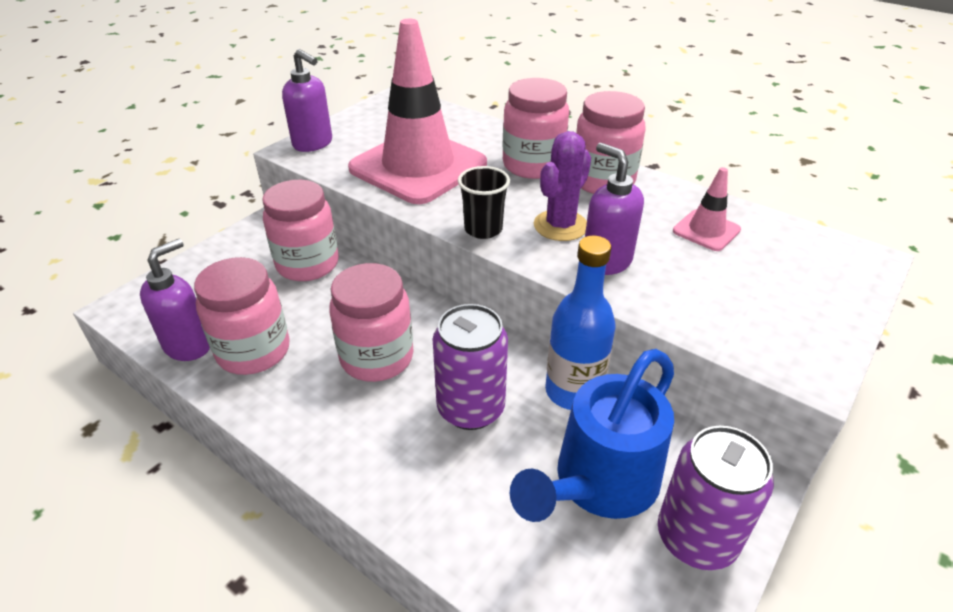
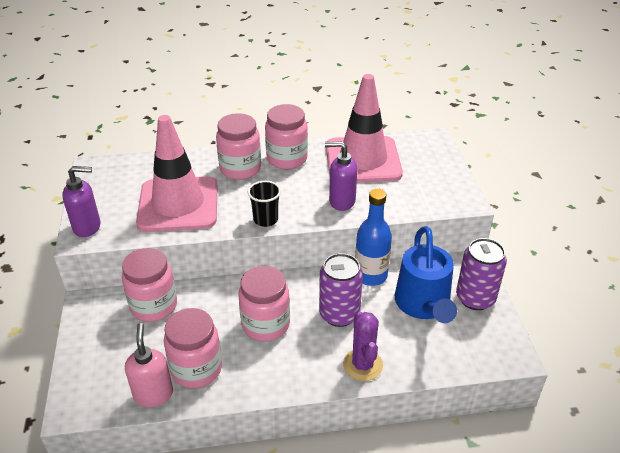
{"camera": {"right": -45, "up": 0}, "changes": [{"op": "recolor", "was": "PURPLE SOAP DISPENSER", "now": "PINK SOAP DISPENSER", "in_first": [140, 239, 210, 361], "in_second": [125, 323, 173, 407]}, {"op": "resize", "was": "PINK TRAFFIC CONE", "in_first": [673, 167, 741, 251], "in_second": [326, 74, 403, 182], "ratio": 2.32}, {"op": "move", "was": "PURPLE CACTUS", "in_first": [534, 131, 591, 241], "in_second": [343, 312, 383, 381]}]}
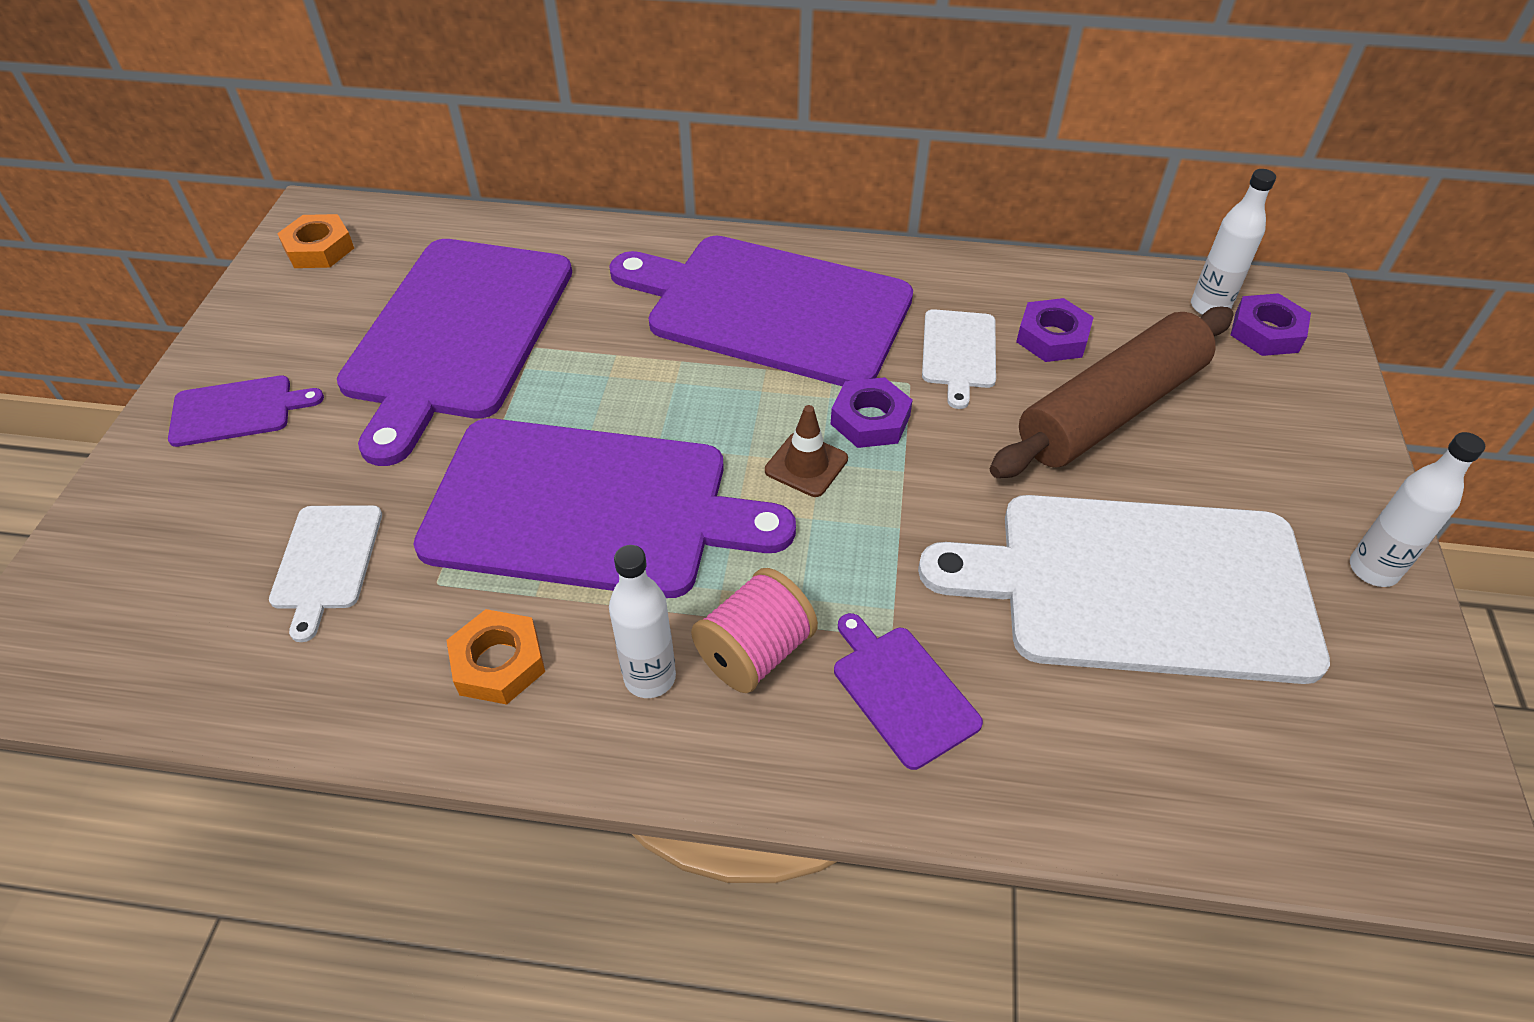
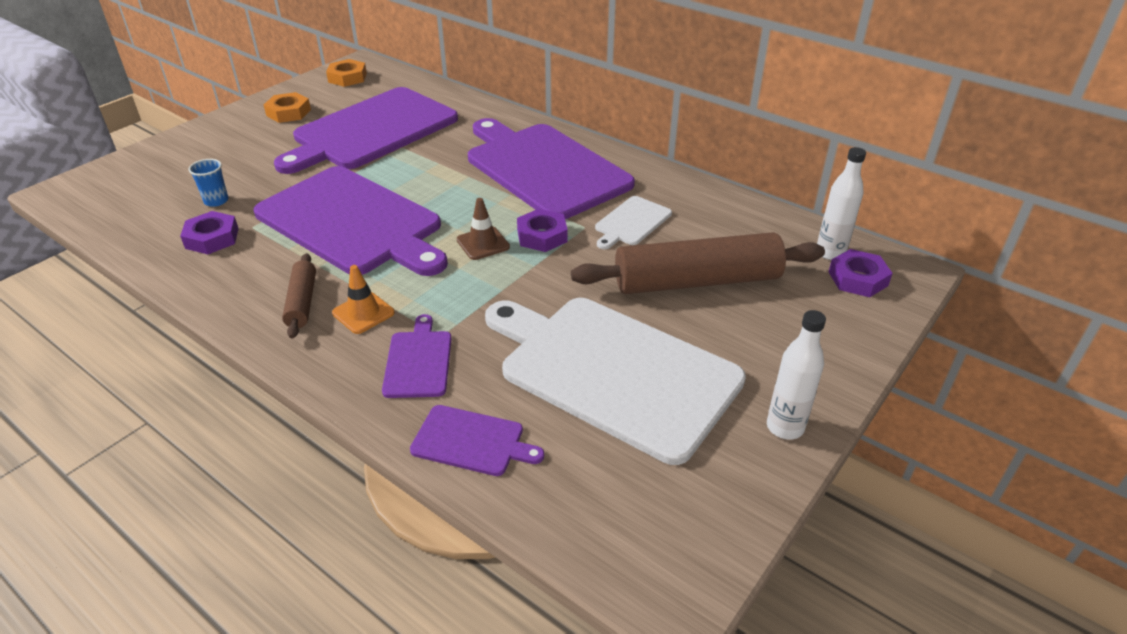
{"camera": {"right": 30, "up": -10}, "changes": [{"op": "move", "was": "PURPLE NUT", "in_first": [1016, 298, 1094, 362], "in_second": [180, 211, 239, 254]}, {"op": "replace", "was": "WHITE CUTTING BOARD", "now": "BLUE CUP", "in_first": [269, 505, 382, 642], "in_second": [189, 159, 228, 207]}, {"op": "move", "was": "ORANGE NUT", "in_first": [446, 609, 545, 704], "in_second": [264, 92, 311, 123]}, {"op": "replace", "was": "WHITE BOTTLE", "now": "BROWN ROLLING PIN", "in_first": [609, 545, 676, 698], "in_second": [282, 253, 316, 339]}, {"op": "replace", "was": "PINK SPOOL", "now": "ORANGE TRAFFIC CONE", "in_first": [691, 568, 818, 693], "in_second": [332, 265, 395, 334]}, {"op": "move", "was": "PURPLE CUTTING BOARD", "in_first": [168, 376, 324, 447], "in_second": [410, 405, 544, 476]}]}
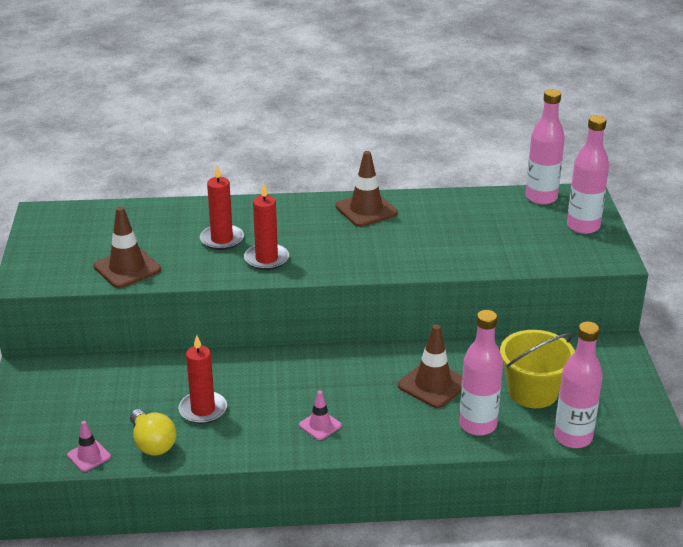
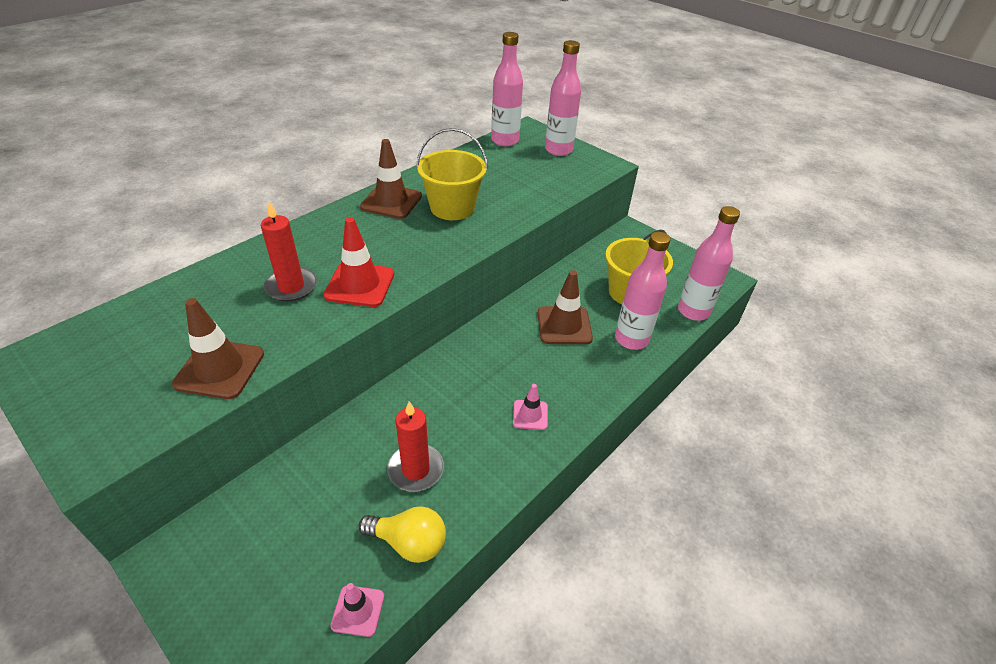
{"camera": {"right": -45, "up": 10}, "changes": [{"op": "replace", "was": "RED CANDLE", "now": "RED TRAFFIC CONE", "in_first": [244, 183, 289, 270], "in_second": [324, 217, 394, 307]}, {"op": "insert", "now": "YELLOW BUCKET", "in_second": [416, 128, 488, 220]}]}
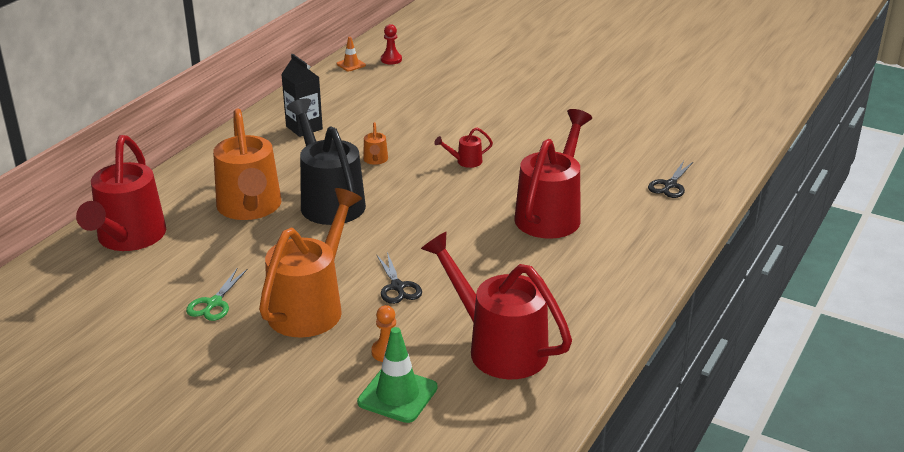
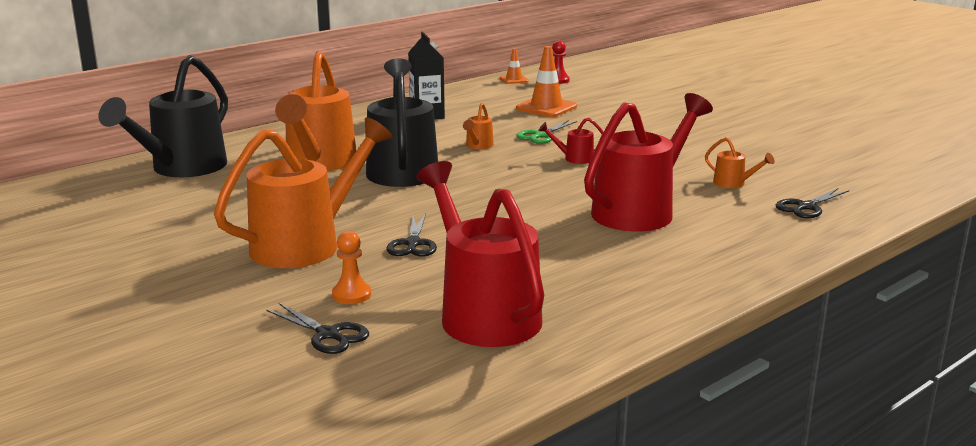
{"camera": {"right": 20, "up": -10}, "changes": [{"op": "recolor", "was": "RED WATERING CAN", "now": "BLACK WATERING CAN", "in_first": [76, 135, 166, 251], "in_second": [98, 55, 228, 177]}, {"op": "replace", "was": "GREEN TRAFFIC CONE", "now": "BLACK SCISSORS", "in_first": [357, 327, 438, 423], "in_second": [266, 303, 369, 354]}, {"op": "insert", "now": "ORANGE TRAFFIC CONE", "in_second": [516, 46, 577, 117]}, {"op": "move", "was": "GREEN SCISSORS", "in_first": [186, 268, 248, 321], "in_second": [516, 120, 577, 144]}, {"op": "insert", "now": "ORANGE WATERING CAN", "in_second": [705, 137, 775, 188]}]}
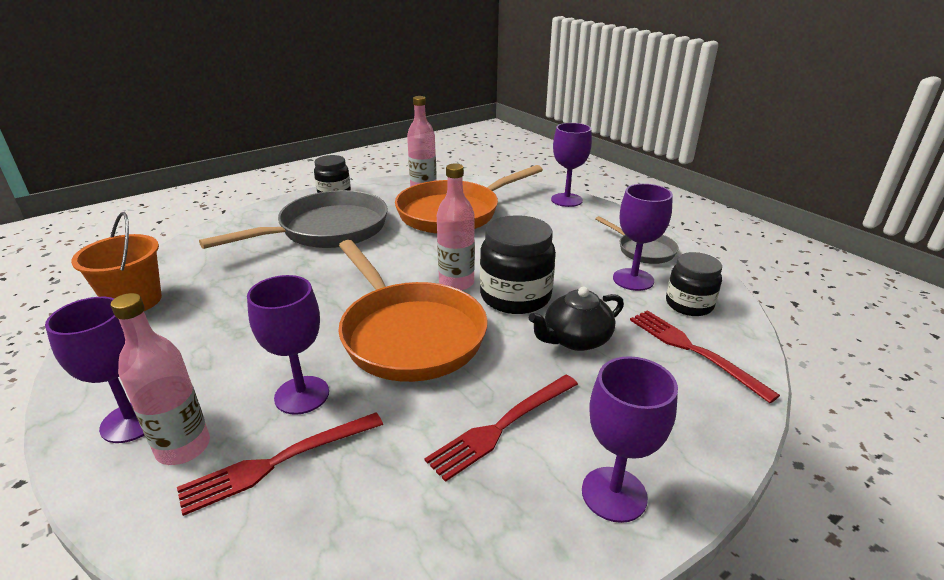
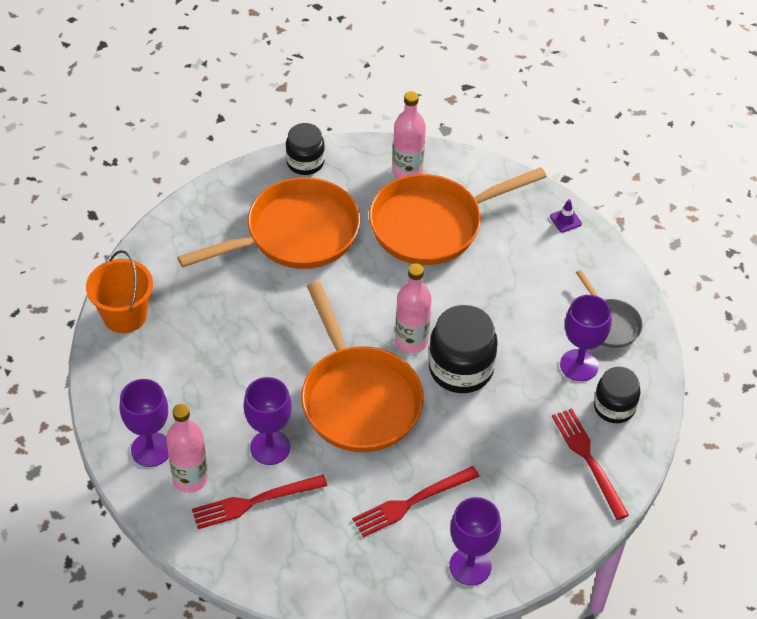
{"camera": {"right": 10, "up": 20}, "changes": [{"op": "recolor", "was": "GREY PAN", "now": "ORANGE PAN", "in_first": [199, 190, 388, 249], "in_second": [177, 177, 360, 269]}, {"op": "replace", "was": "PURPLE GOBLET", "now": "PURPLE TRAFFIC CONE", "in_first": [551, 123, 592, 207], "in_second": [550, 199, 582, 232]}, {"op": "delete", "was": "BLACK TEAPOT", "in_first": [529, 287, 624, 351]}]}
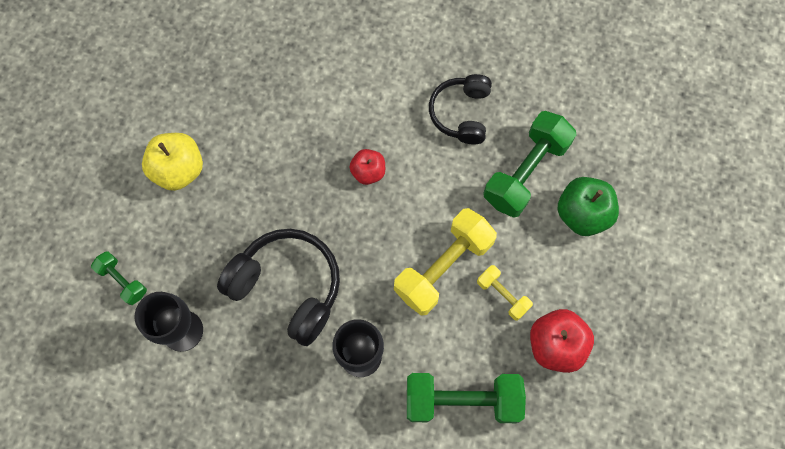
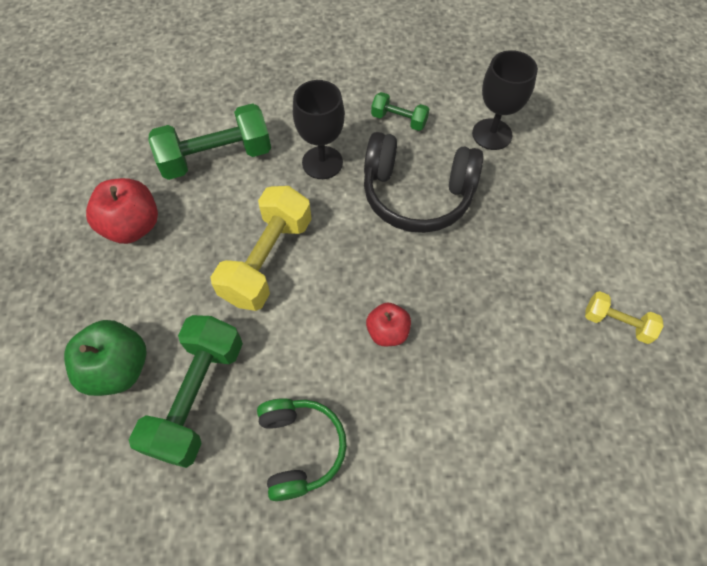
{"camera": {"right": 160, "up": -10}, "changes": [{"op": "recolor", "was": "BLACK HEADPHONES", "now": "GREEN HEADPHONES", "in_first": [429, 74, 492, 144], "in_second": [257, 398, 347, 501]}, {"op": "move", "was": "GREEN DUMBBELL", "in_first": [91, 251, 147, 305], "in_second": [371, 92, 429, 131]}, {"op": "move", "was": "YELLOW DUMBBELL", "in_first": [477, 265, 533, 321], "in_second": [585, 291, 664, 344]}, {"op": "delete", "was": "YELLOW APPLE", "in_first": [142, 133, 203, 191]}]}
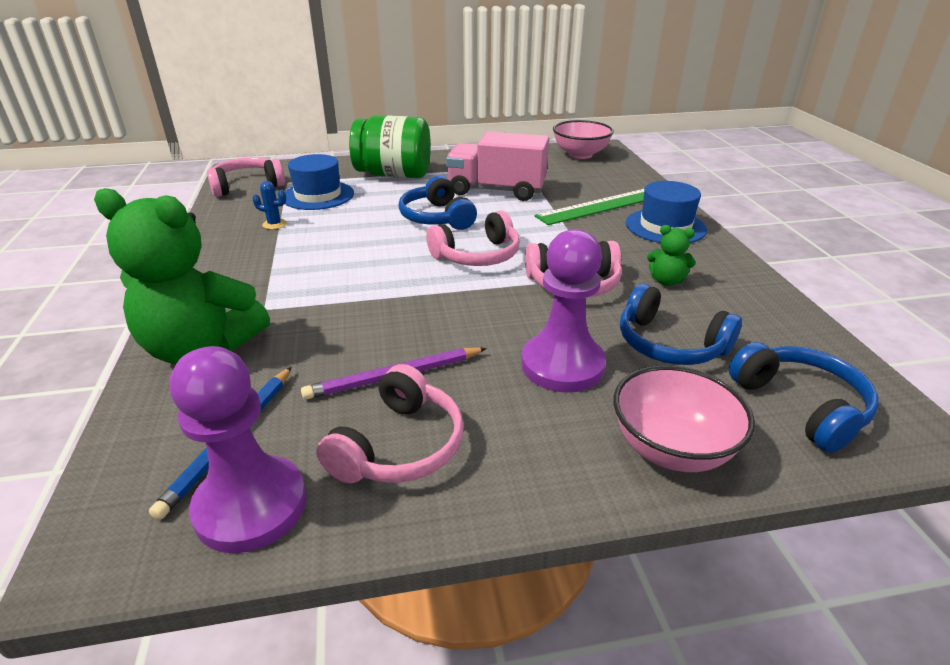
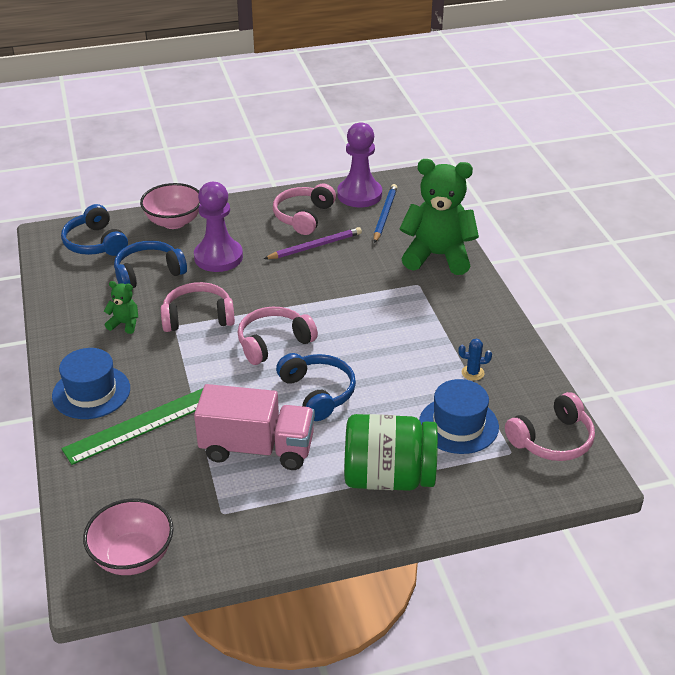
{"camera": {"right": 175, "up": 5}, "changes": [{"op": "rotate", "was": "BLUE HEADPHONES", "in_first": [620, 284, 742, 365], "in_second": [114, 241, 187, 288], "clockwise": -60}]}
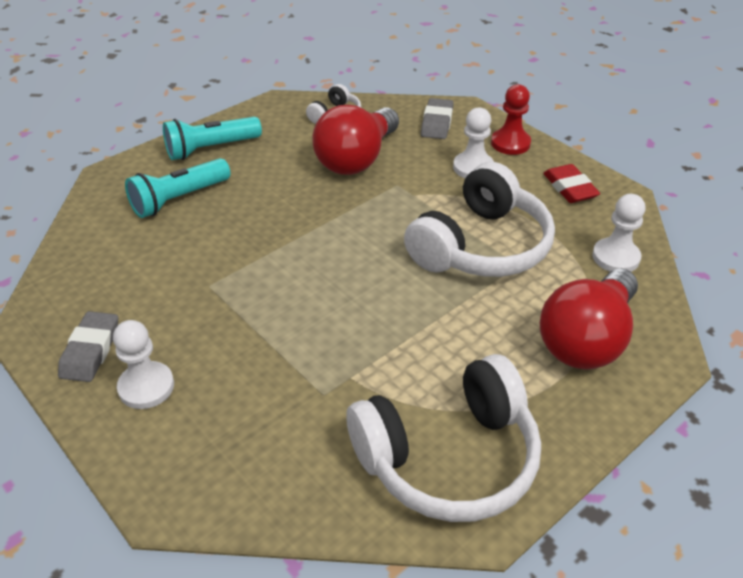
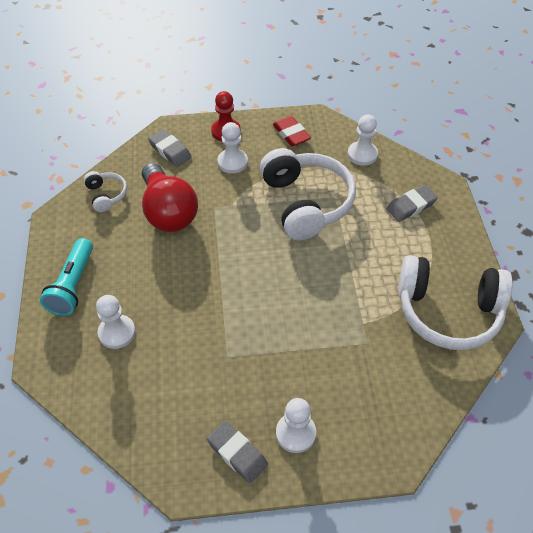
{"camera": {"right": -55, "up": 10}, "changes": [{"op": "replace", "was": "TURQUOISE FLASHLIGHT", "now": "WHITE PAWN", "in_first": [125, 158, 230, 218], "in_second": [96, 295, 135, 349]}, {"op": "rotate", "was": "RED ERASER", "in_first": [543, 164, 600, 203], "in_second": [273, 116, 311, 146], "clockwise": 45}, {"op": "replace", "was": "RED LIGHT BULB", "now": "GREY ERASER", "in_first": [540, 269, 638, 370], "in_second": [387, 185, 438, 222]}, {"op": "rotate", "was": "WHITE HEADPHONES", "in_first": [346, 354, 541, 522], "in_second": [398, 255, 513, 350], "clockwise": 90}]}
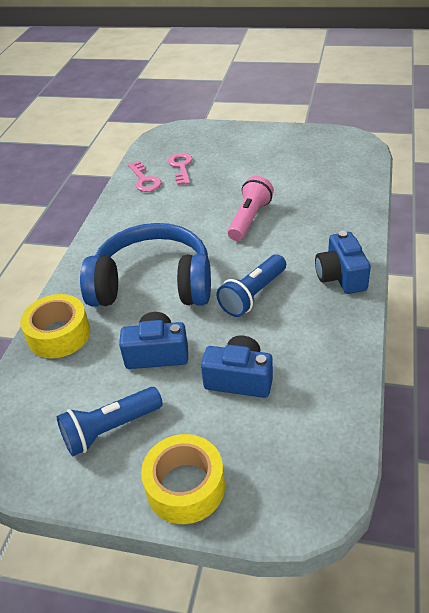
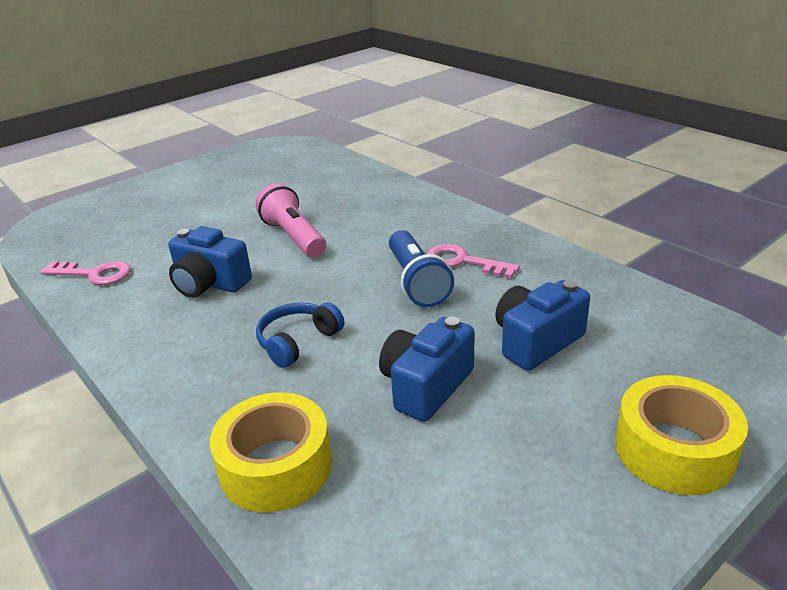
{"camera": {"right": -55, "up": -10}, "changes": [{"op": "move", "was": "BLUE CAMERA", "in_first": [315, 231, 371, 294], "in_second": [168, 226, 252, 298]}, {"op": "resize", "was": "BLUE HEADPHONES", "in_first": [80, 223, 211, 307], "in_second": [256, 302, 344, 368], "ratio": 0.43}, {"op": "move", "was": "PINK KEY", "in_first": [168, 153, 192, 185], "in_second": [427, 244, 520, 279]}, {"op": "delete", "was": "BLUE FLASHLIGHT", "in_first": [57, 387, 163, 456]}]}
